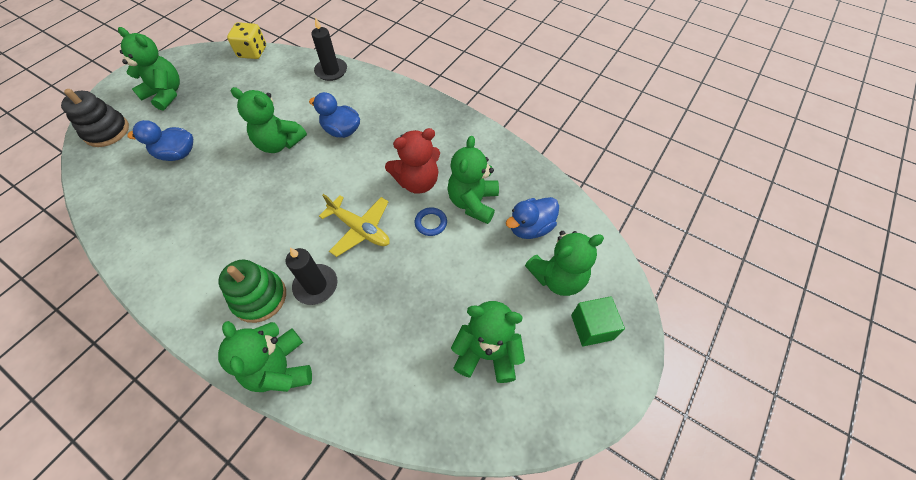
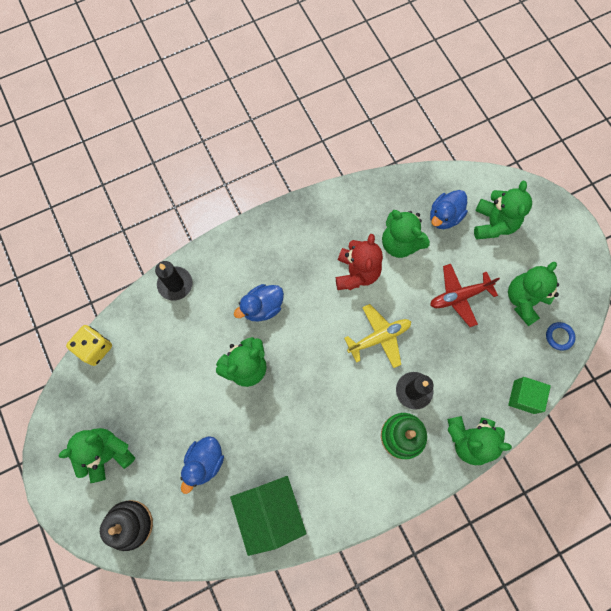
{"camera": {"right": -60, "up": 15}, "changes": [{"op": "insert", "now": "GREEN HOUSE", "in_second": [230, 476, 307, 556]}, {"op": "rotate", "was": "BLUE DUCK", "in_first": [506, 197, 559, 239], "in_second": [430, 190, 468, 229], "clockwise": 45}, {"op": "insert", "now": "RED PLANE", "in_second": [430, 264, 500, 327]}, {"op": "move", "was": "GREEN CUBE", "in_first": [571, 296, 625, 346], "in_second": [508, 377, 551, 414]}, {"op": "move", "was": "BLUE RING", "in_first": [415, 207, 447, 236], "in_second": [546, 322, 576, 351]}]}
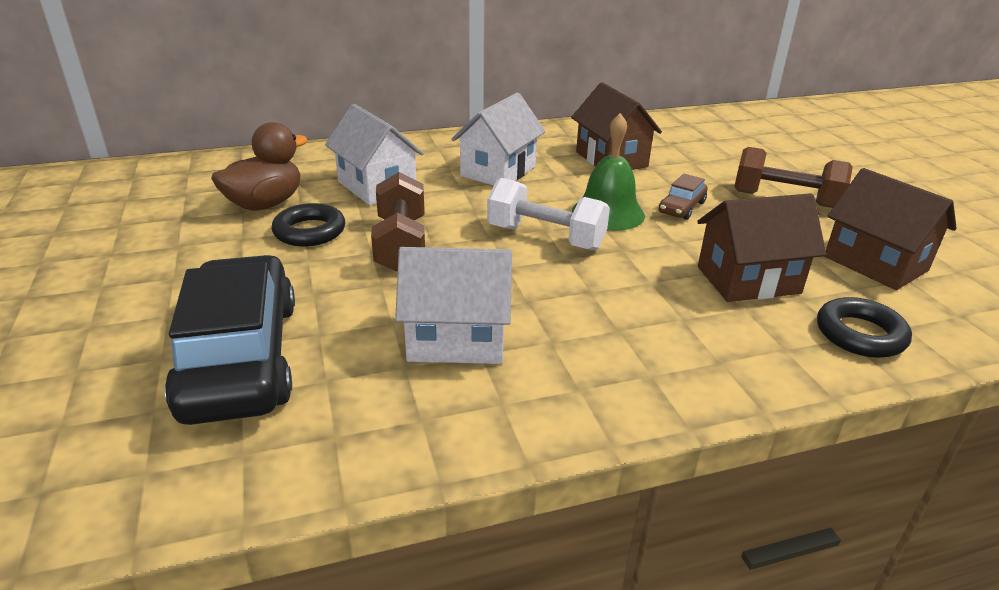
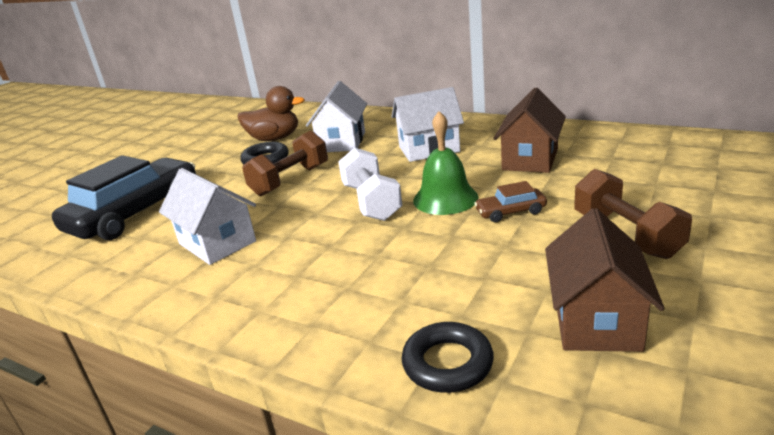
{"camera": {"right": 50, "up": -5}, "changes": [{"op": "delete", "was": "BROWN HOUSE", "in_first": [697, 193, 826, 302]}]}
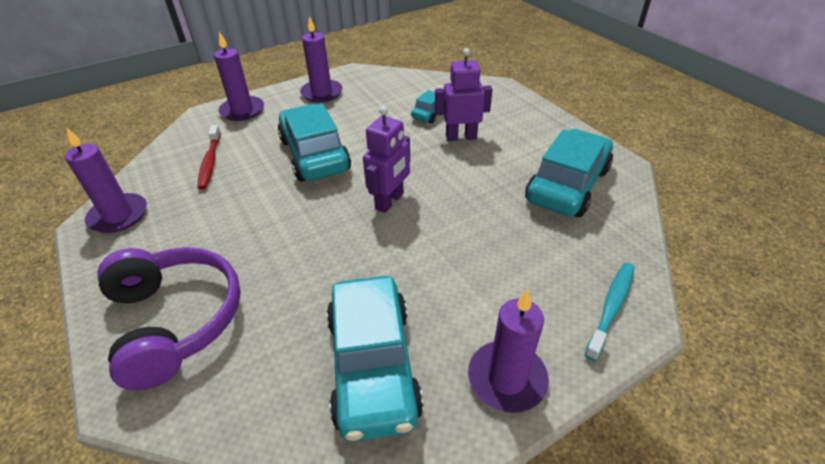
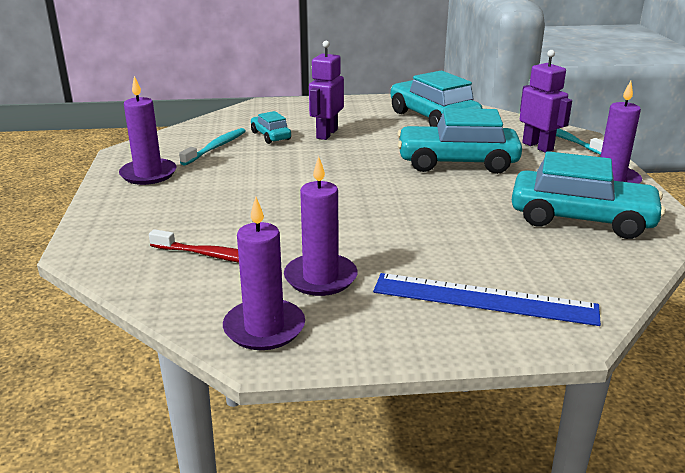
{"camera": {"right": -65, "up": -15}, "changes": [{"op": "insert", "now": "TURQUOISE TOOTHBRUSH", "in_second": [179, 128, 245, 166]}, {"op": "move", "was": "PURPLE CANDLE", "in_first": [214, 32, 264, 121], "in_second": [284, 156, 357, 296]}, {"op": "replace", "was": "PURPLE HEADPHONES", "now": "BLUE RULER", "in_first": [98, 247, 241, 390], "in_second": [373, 273, 601, 326]}, {"op": "move", "was": "TURQUOISE CAR", "in_first": [278, 103, 351, 182], "in_second": [397, 108, 522, 174]}, {"op": "move", "was": "PURPLE ROBOT", "in_first": [363, 106, 410, 213], "in_second": [520, 50, 572, 153]}]}
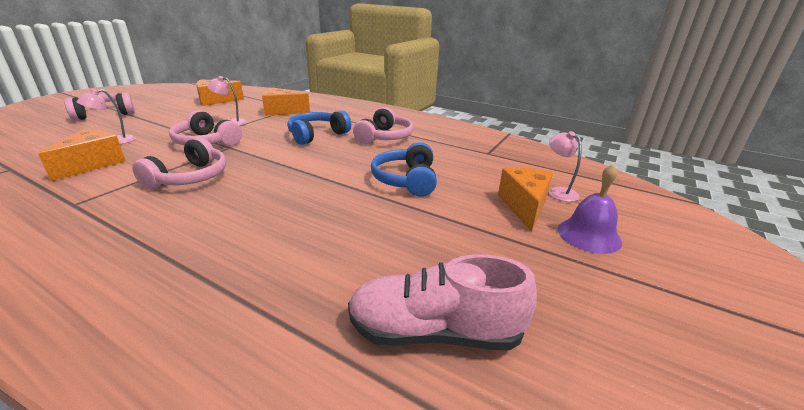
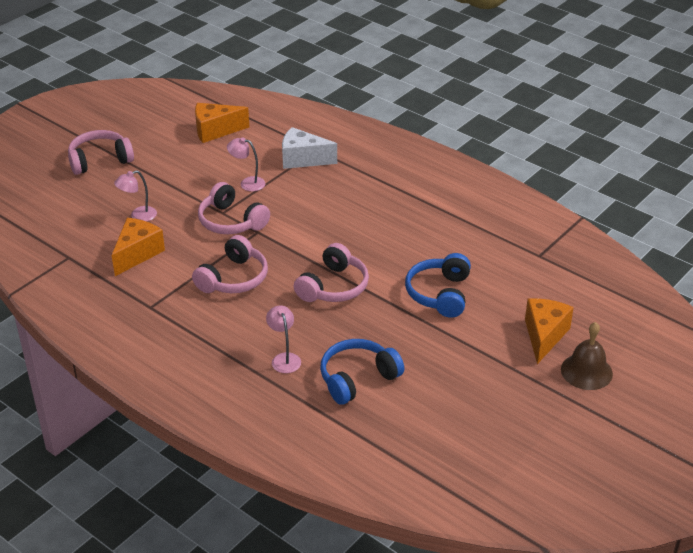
{"camera": {"right": 10, "up": 10}, "changes": [{"op": "move", "was": "PINK LAMP", "in_first": [549, 131, 582, 202], "in_second": [266, 305, 301, 373]}, {"op": "recolor", "was": "ORANGE CHEESE", "now": "WHITE CHEESE", "in_first": [262, 88, 310, 116], "in_second": [282, 127, 337, 169]}, {"op": "move", "was": "PINK HEADPHONES", "in_first": [353, 107, 413, 144], "in_second": [294, 243, 369, 302]}, {"op": "move", "was": "BLUE HEADPHONES", "in_first": [287, 110, 351, 145], "in_second": [320, 339, 404, 405]}, {"op": "recolor", "was": "PURPLE BELL", "now": "BROWN BELL", "in_first": [558, 164, 622, 254], "in_second": [561, 322, 613, 390]}, {"op": "delete", "was": "PINK SHOE", "in_first": [348, 254, 537, 350]}]}
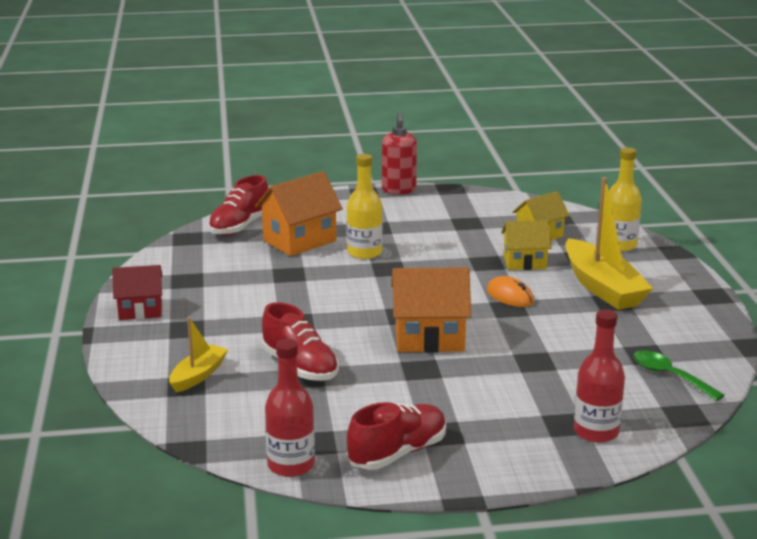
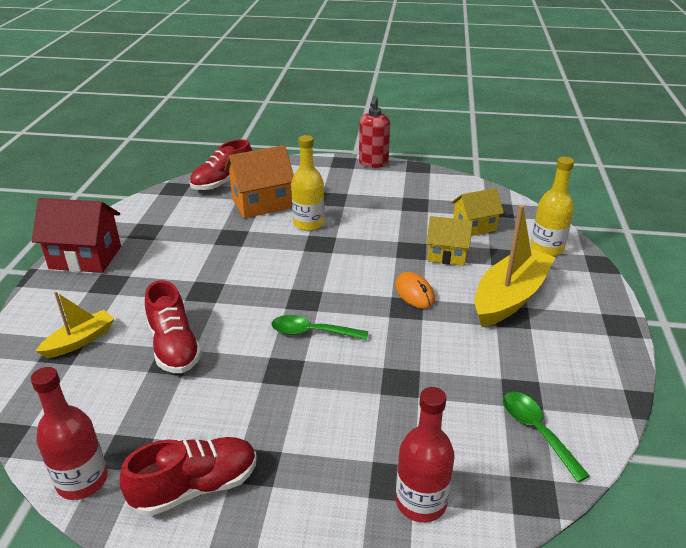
{"camera": {"right": 15, "up": 10}, "changes": [{"op": "resize", "was": "RED HOUSE", "in_first": [112, 265, 162, 320], "in_second": [32, 198, 121, 273], "ratio": 1.53}, {"op": "replace", "was": "ORANGE HOUSE", "now": "GREEN SPOON", "in_first": [391, 267, 471, 353], "in_second": [271, 315, 368, 340]}, {"op": "rotate", "was": "YELLOW BOAT", "in_first": [565, 177, 653, 310], "in_second": [474, 205, 556, 327], "clockwise": -135}]}
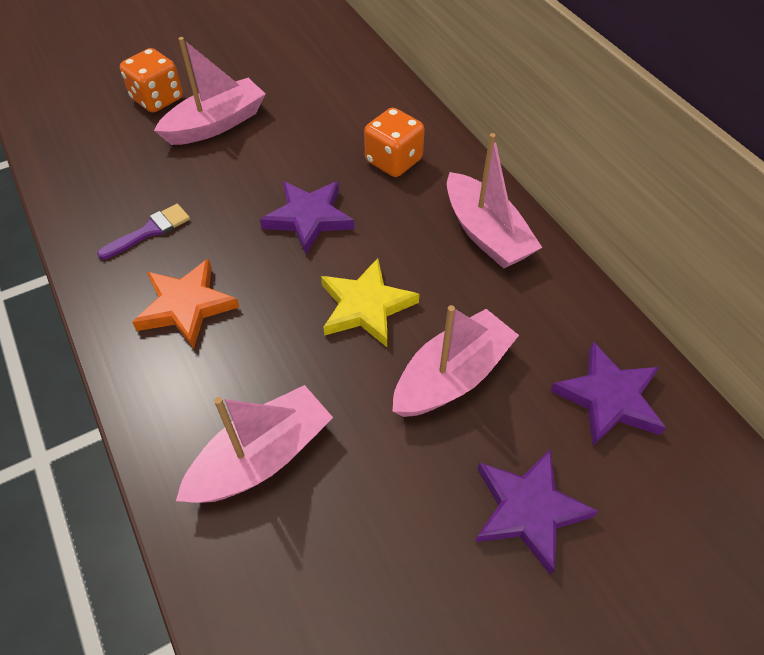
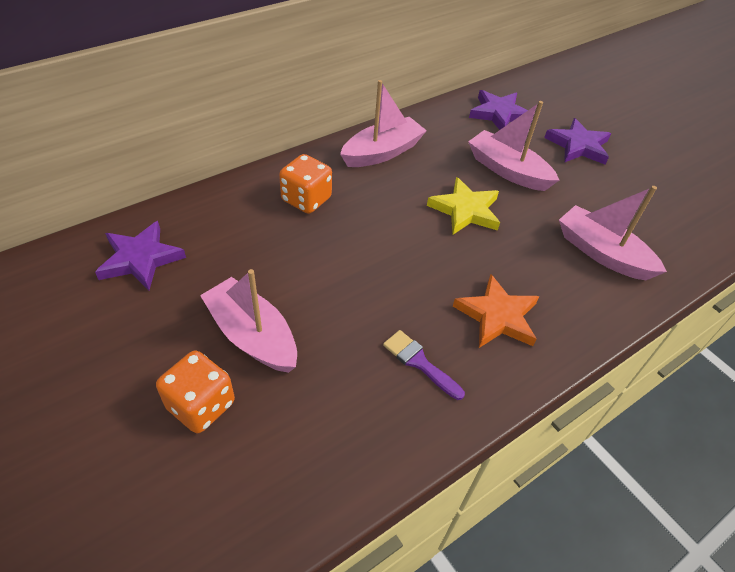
{"camera": {"right": -100, "up": -5}, "changes": [{"op": "move", "was": "PURPLE STAR", "in_first": [260, 181, 355, 254], "in_second": [95, 221, 186, 290]}]}
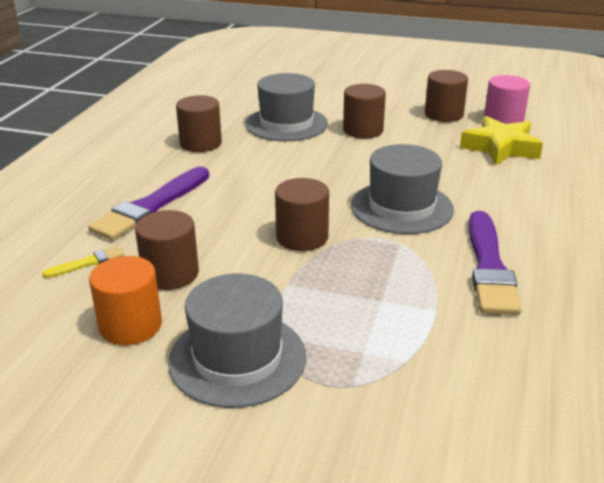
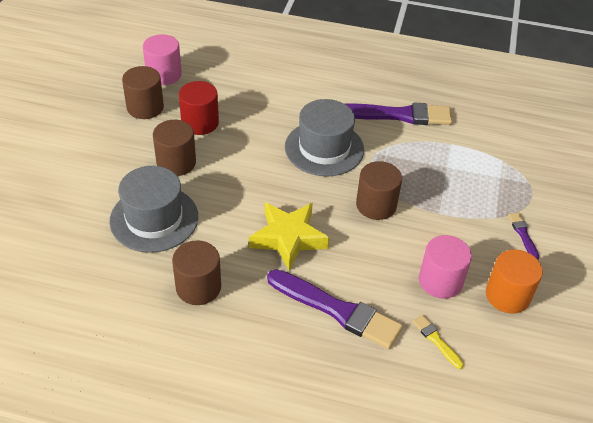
{"camera": {"right": -95, "up": 15}, "changes": [{"op": "insert", "now": "RED CYLINDER", "in_second": [179, 81, 219, 135]}, {"op": "move", "was": "YELLOW STAR", "in_first": [460, 116, 543, 165], "in_second": [249, 202, 329, 271]}, {"op": "recolor", "was": "BROWN CYLINDER", "now": "PINK CYLINDER", "in_first": [135, 210, 199, 290], "in_second": [419, 235, 472, 299]}, {"op": "replace", "was": "GREY HAT", "now": "PURPLE BRUSH", "in_first": [168, 274, 306, 408], "in_second": [508, 213, 539, 260]}]}
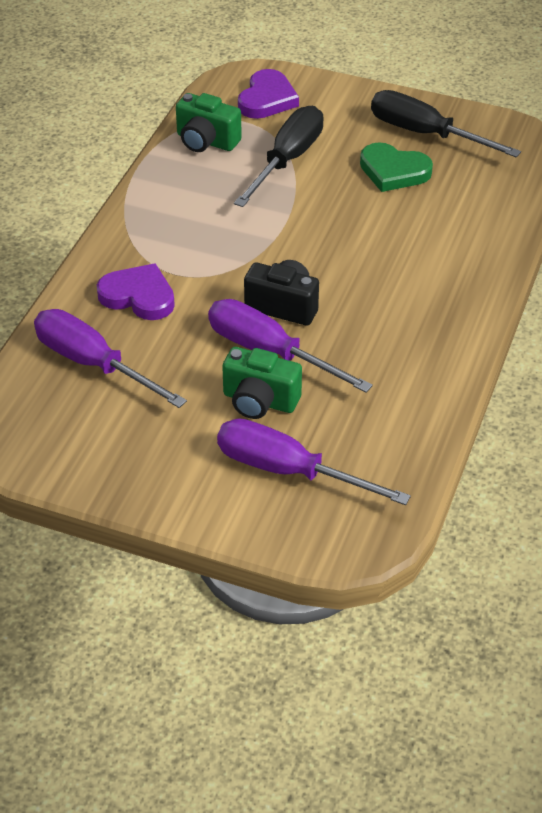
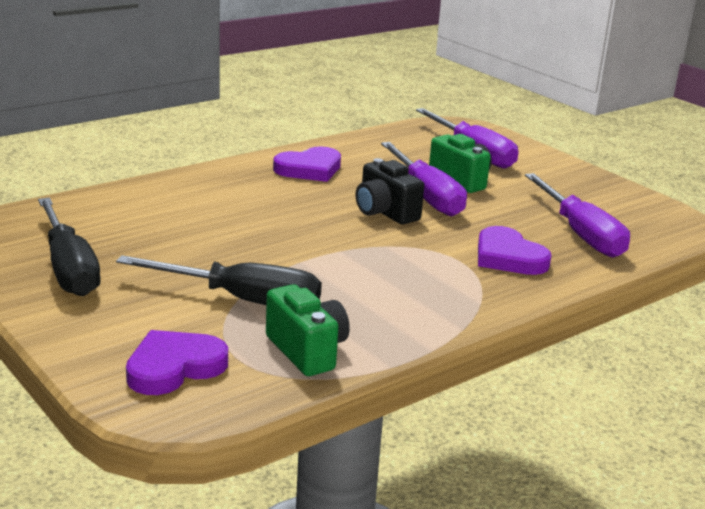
{"camera": {"right": -150, "up": -20}, "changes": [{"op": "rotate", "was": "BLACK SCREWDRIVER", "in_first": [234, 106, 324, 207], "in_second": [116, 255, 322, 305], "clockwise": -135}, {"op": "insert", "now": "PURPLE HEART", "in_second": [273, 146, 341, 182]}, {"op": "delete", "was": "GREEN HEART", "in_first": [360, 142, 433, 192]}]}
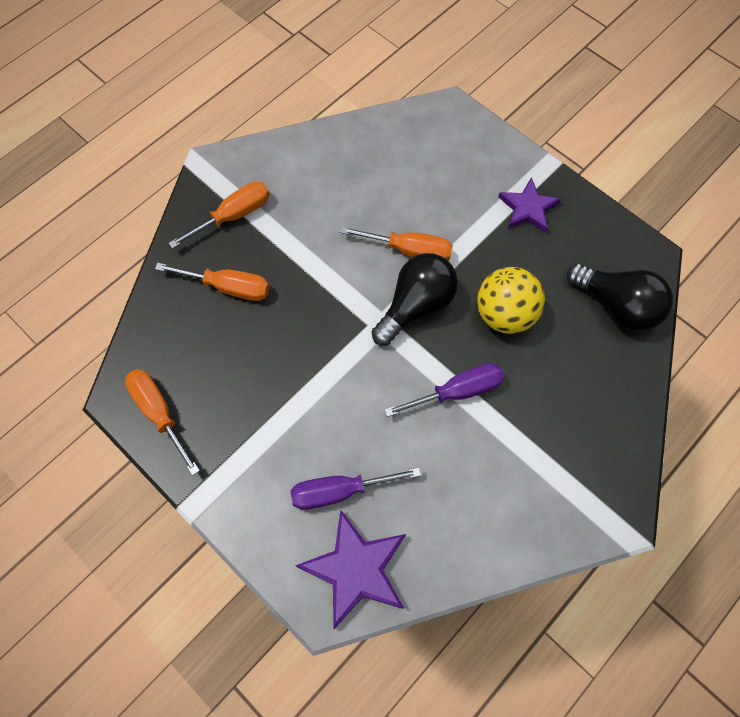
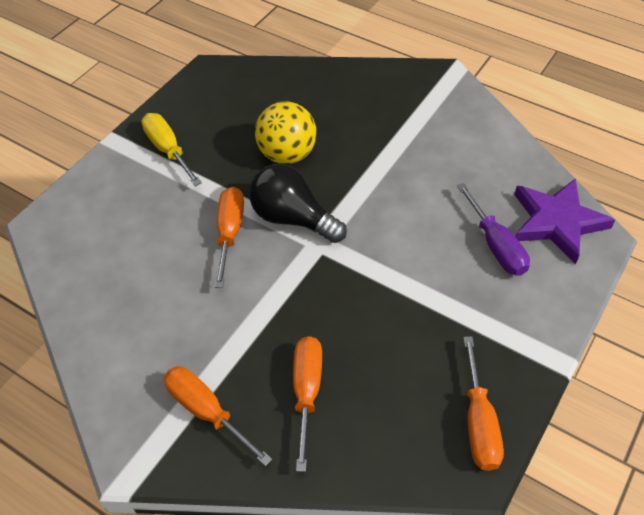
{"camera": {"right": -100, "up": -15}, "changes": [{"op": "replace", "was": "PURPLE STAR", "now": "YELLOW SCREWDRIVER", "in_first": [498, 177, 561, 233], "in_second": [141, 113, 202, 186]}, {"op": "rotate", "was": "ORANGE SCREWDRIVER", "in_first": [125, 369, 200, 476], "in_second": [463, 336, 504, 471], "clockwise": -45}, {"op": "delete", "was": "PURPLE SCREWDRIVER", "in_first": [384, 363, 504, 417]}, {"op": "delete", "was": "BLACK LIGHT BULB", "in_first": [567, 263, 673, 331]}]}
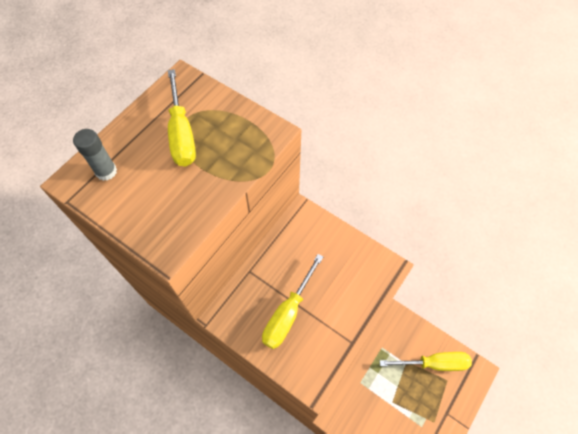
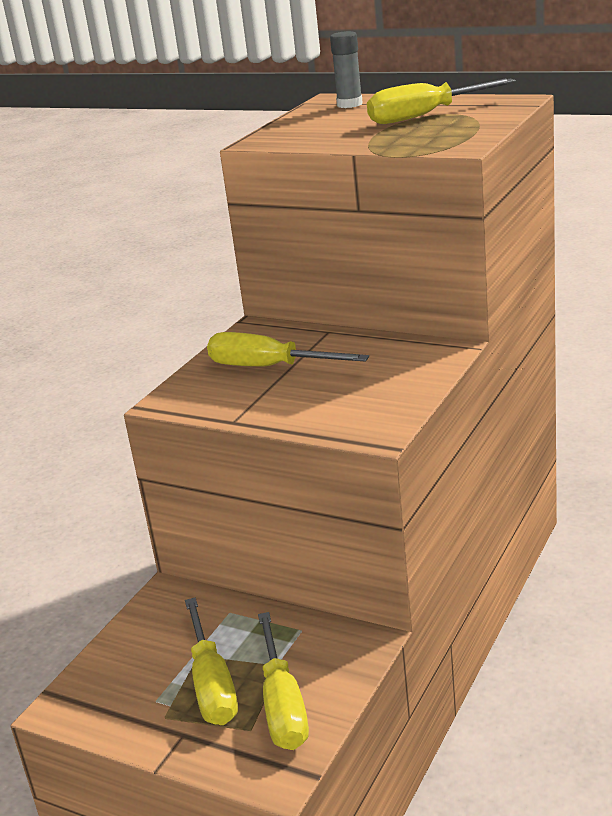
{"camera": {"right": 85, "up": -35}, "changes": [{"op": "insert", "now": "YELLOW SCREWDRIVER", "in_second": [185, 598, 238, 725]}]}
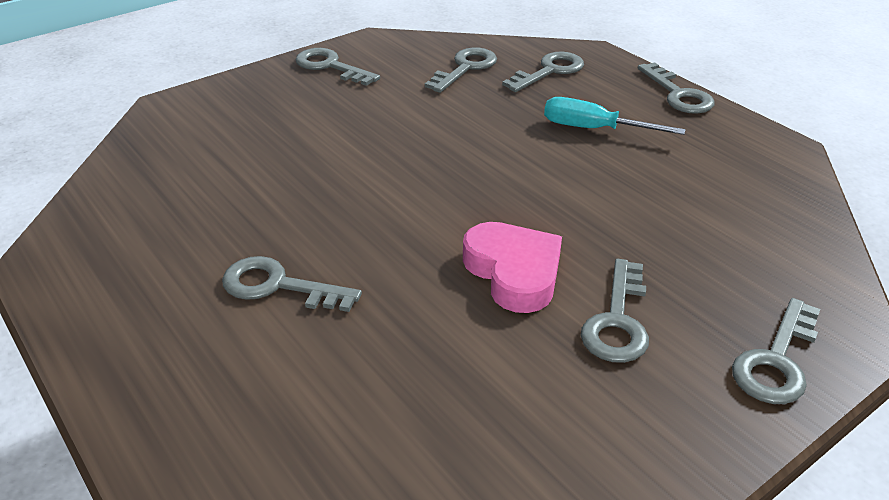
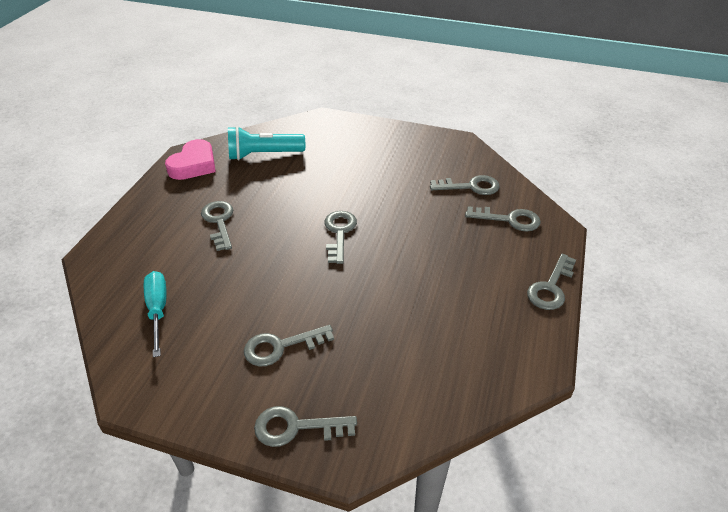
{"camera": {"right": 55, "up": 5}, "changes": [{"op": "move", "was": "TURQUOISE SCREWDRIVER", "in_first": [544, 97, 686, 135], "in_second": [144, 271, 167, 357]}, {"op": "move", "was": "PINK HEART", "in_first": [463, 222, 562, 313], "in_second": [165, 139, 216, 180]}, {"op": "insert", "now": "TURQUOISE FLASHLIGHT", "in_second": [228, 126, 305, 160]}, {"op": "move", "was": "GREY KEY", "in_first": [295, 48, 380, 86], "in_second": [324, 211, 357, 264]}]}
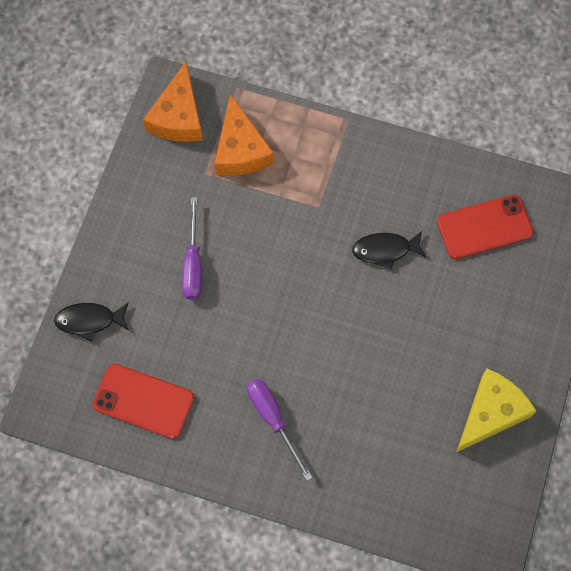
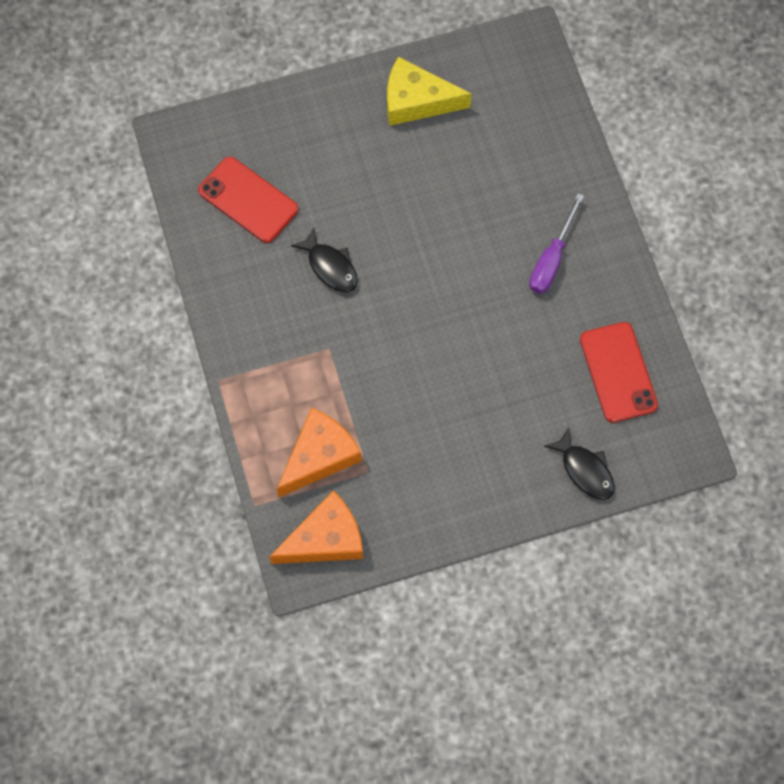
{"camera": {"right": -125, "up": 0}, "changes": [{"op": "delete", "was": "PURPLE SCREWDRIVER", "in_first": [182, 197, 202, 300]}]}
